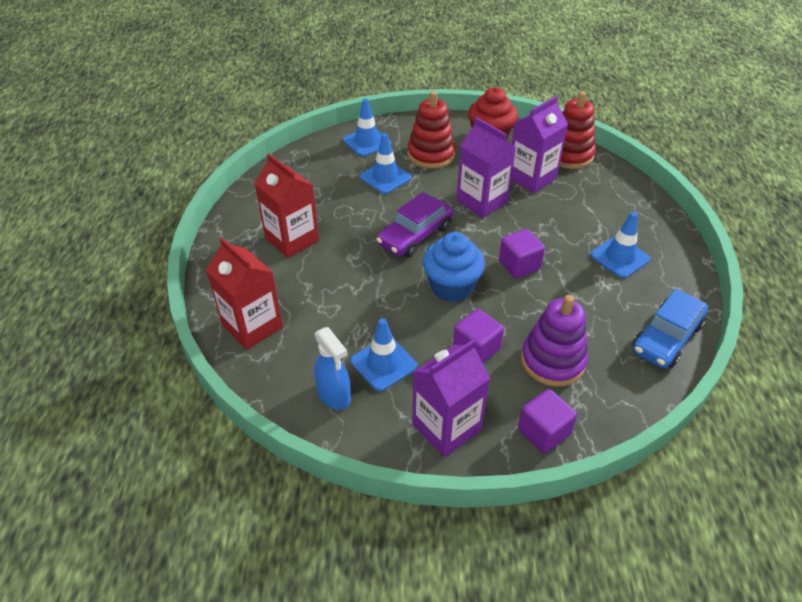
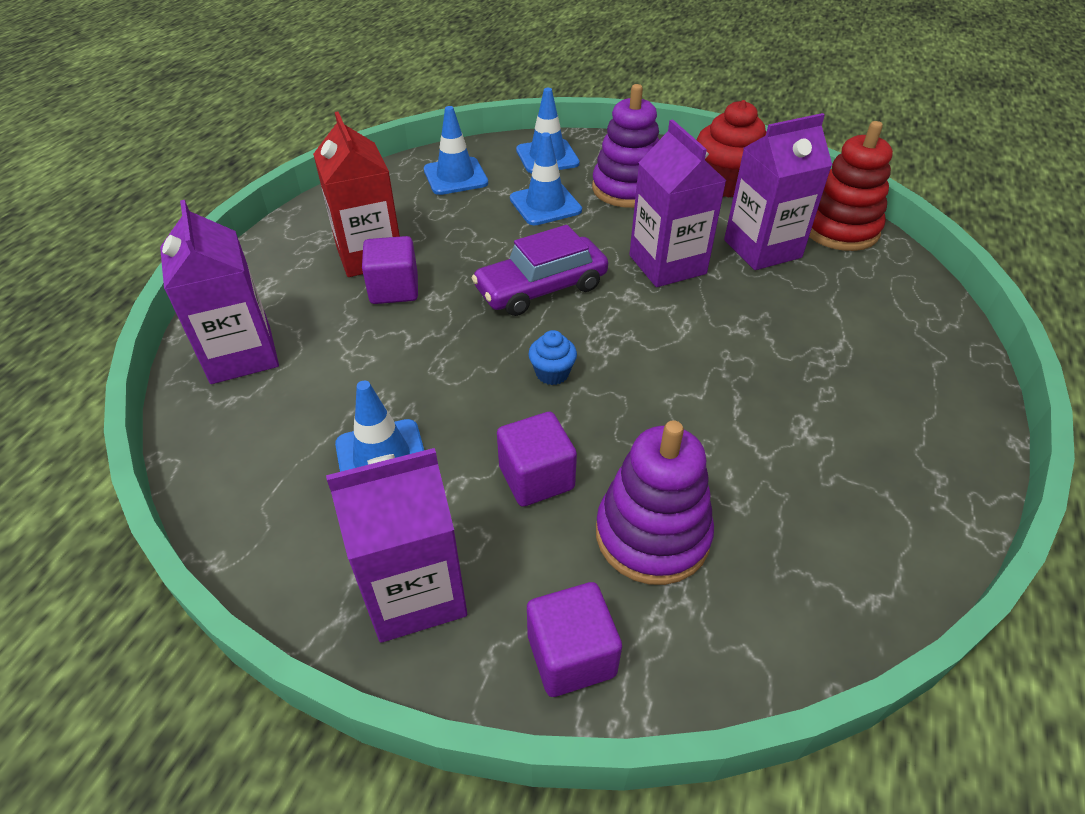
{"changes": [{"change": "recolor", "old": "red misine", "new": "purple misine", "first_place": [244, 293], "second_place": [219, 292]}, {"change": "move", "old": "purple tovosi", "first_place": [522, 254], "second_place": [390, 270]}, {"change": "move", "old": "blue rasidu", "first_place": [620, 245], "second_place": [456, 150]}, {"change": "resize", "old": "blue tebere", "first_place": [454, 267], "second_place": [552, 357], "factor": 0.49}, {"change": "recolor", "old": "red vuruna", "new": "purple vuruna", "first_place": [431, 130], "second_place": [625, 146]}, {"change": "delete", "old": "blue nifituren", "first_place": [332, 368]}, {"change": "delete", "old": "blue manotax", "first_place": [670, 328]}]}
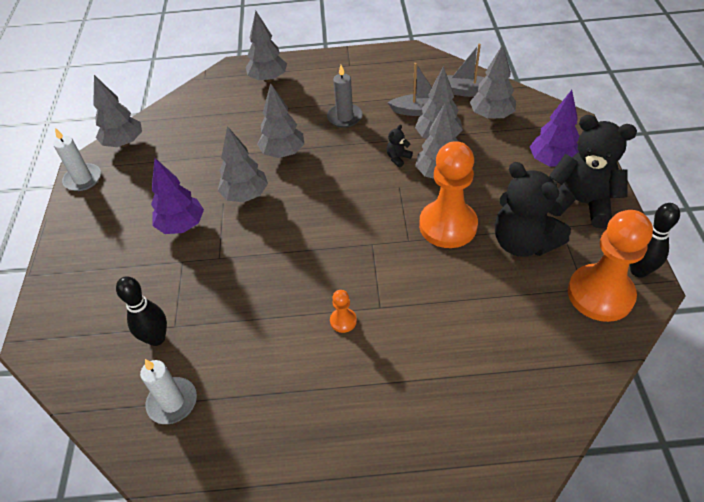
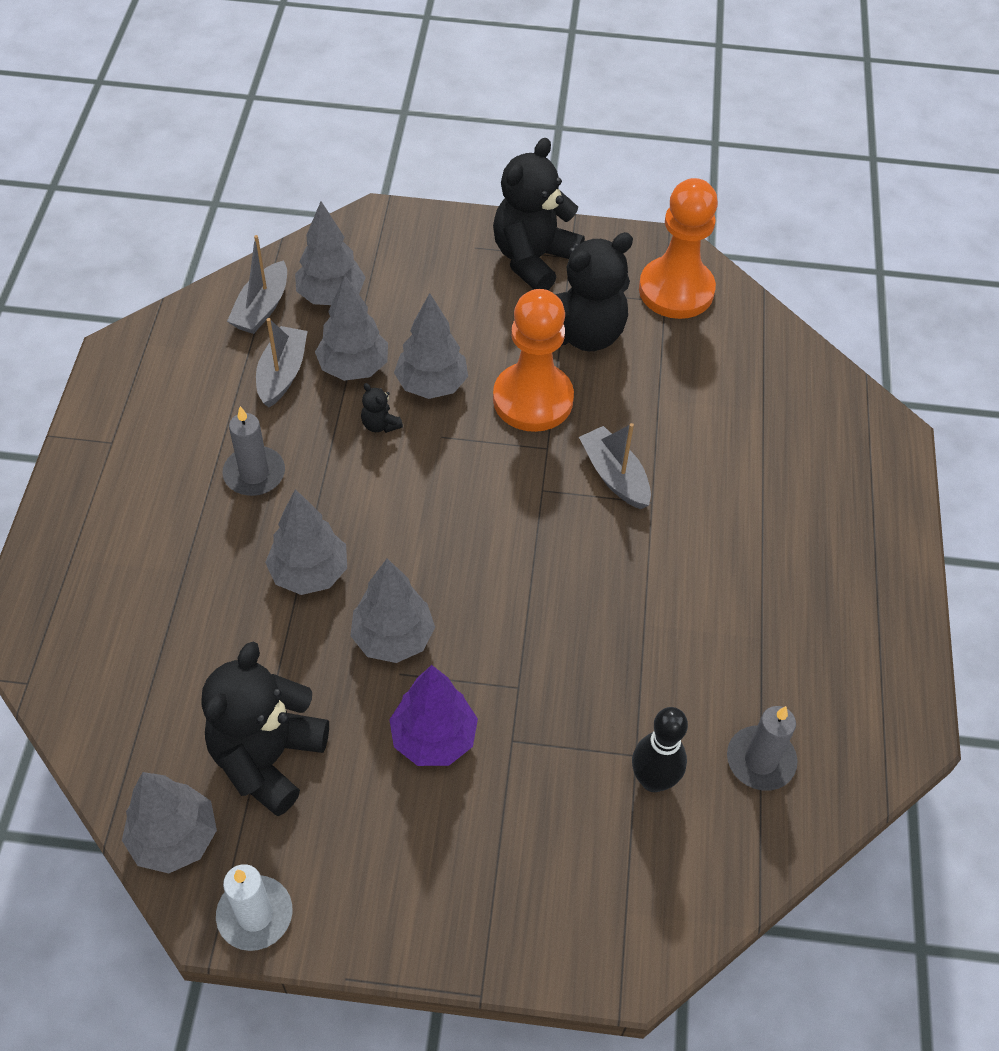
{"changes": [{"change": "insert", "new": "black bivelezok", "second_place": [265, 729]}, {"change": "insert", "new": "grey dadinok", "second_place": [615, 466]}, {"change": "recolor", "old": "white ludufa", "new": "grey ludufa", "first_place": [168, 391], "second_place": [762, 748]}, {"change": "delete", "old": "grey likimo", "first_place": [266, 46]}, {"change": "delete", "old": "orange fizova", "first_place": [343, 311]}, {"change": "delete", "old": "purple likimo", "first_place": [555, 128]}, {"change": "delete", "old": "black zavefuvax", "first_place": [655, 240]}]}
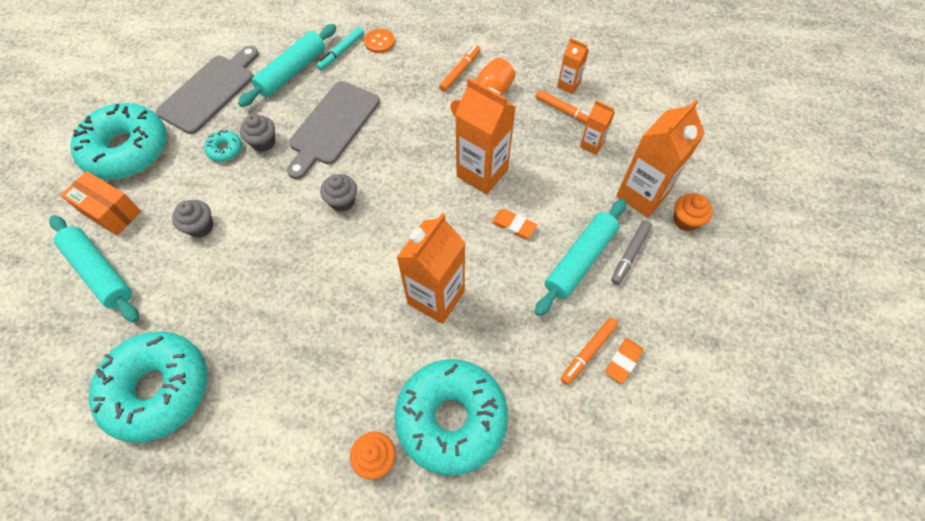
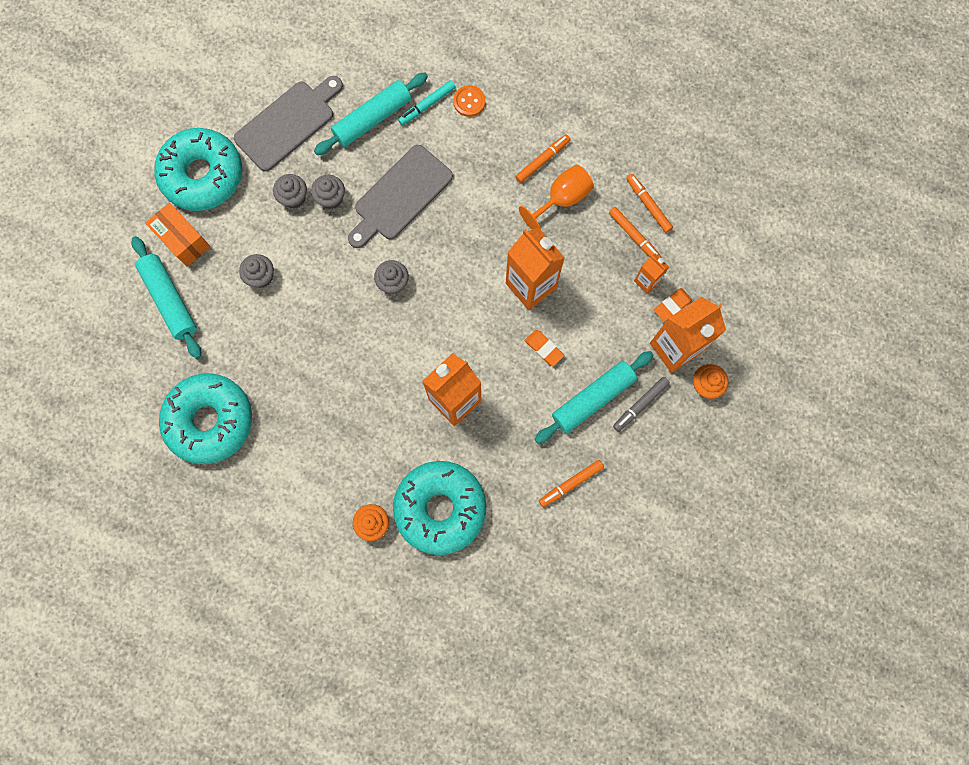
{"changes": [{"change": "replace", "old": "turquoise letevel", "new": "grey tebere", "first_place": [223, 146], "second_place": [290, 191]}, {"change": "replace", "old": "orange misine", "new": "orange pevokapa", "first_place": [573, 66], "second_place": [649, 203]}, {"change": "move", "old": "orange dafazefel", "first_place": [624, 361], "second_place": [673, 305]}]}
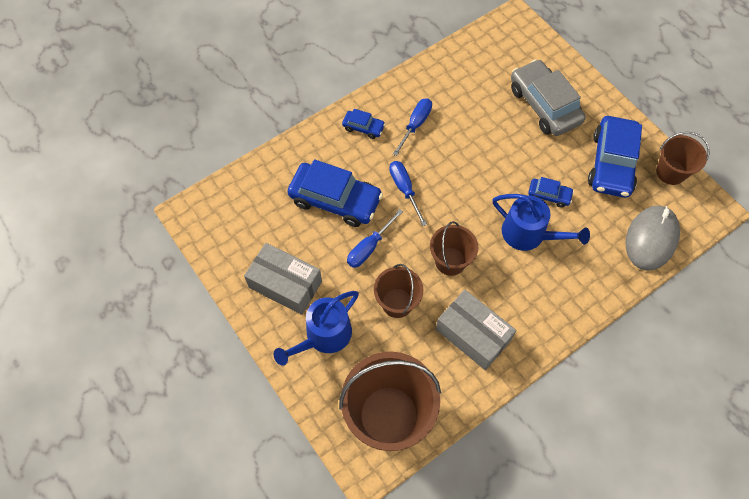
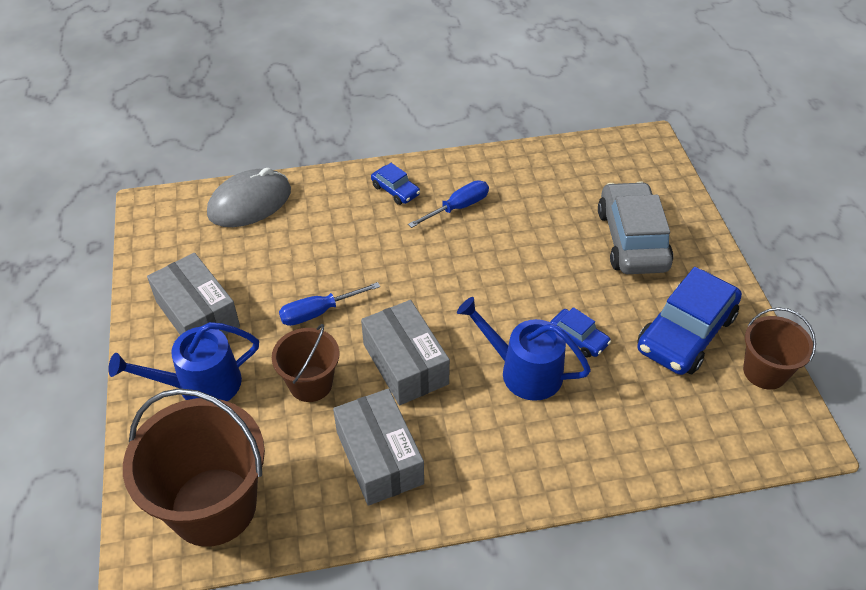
{"changes": [{"change": "move", "old": "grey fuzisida", "first_place": [652, 238], "second_place": [249, 197]}, {"change": "replace", "old": "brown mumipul", "new": "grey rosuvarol", "first_place": [454, 248], "second_place": [405, 352]}, {"change": "rotate", "old": "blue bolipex", "first_place": [541, 222], "second_place": [524, 349], "degrees": 150}, {"change": "delete", "old": "blue manotax", "first_place": [335, 193]}, {"change": "delete", "old": "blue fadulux", "first_place": [408, 193]}]}
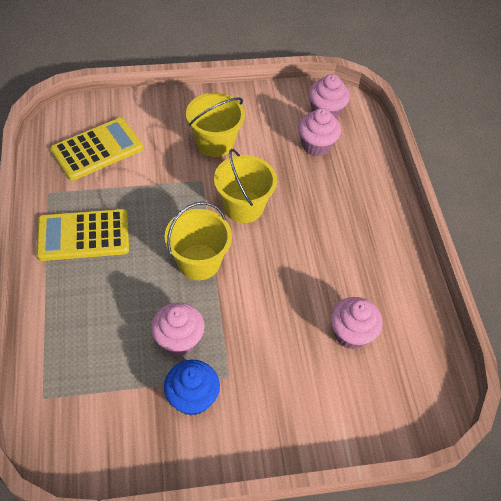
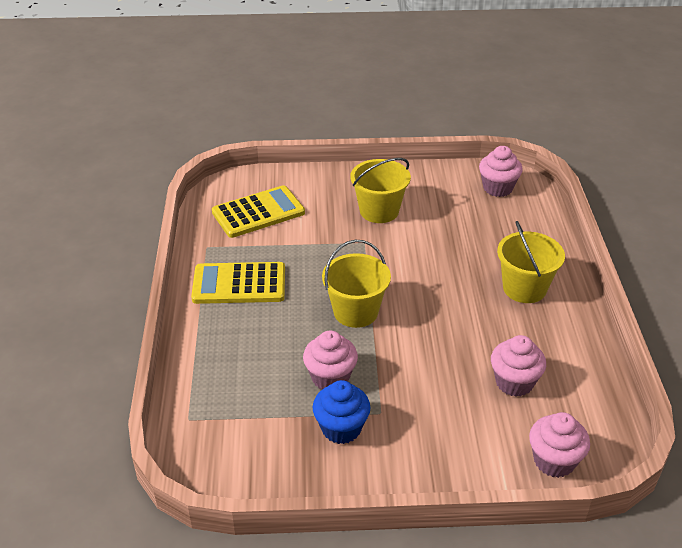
{"changes": [{"change": "move", "old": "yellow mumipul", "first_place": [245, 186], "second_place": [531, 262]}, {"change": "move", "old": "pink tebere", "first_place": [319, 132], "second_place": [559, 445]}]}
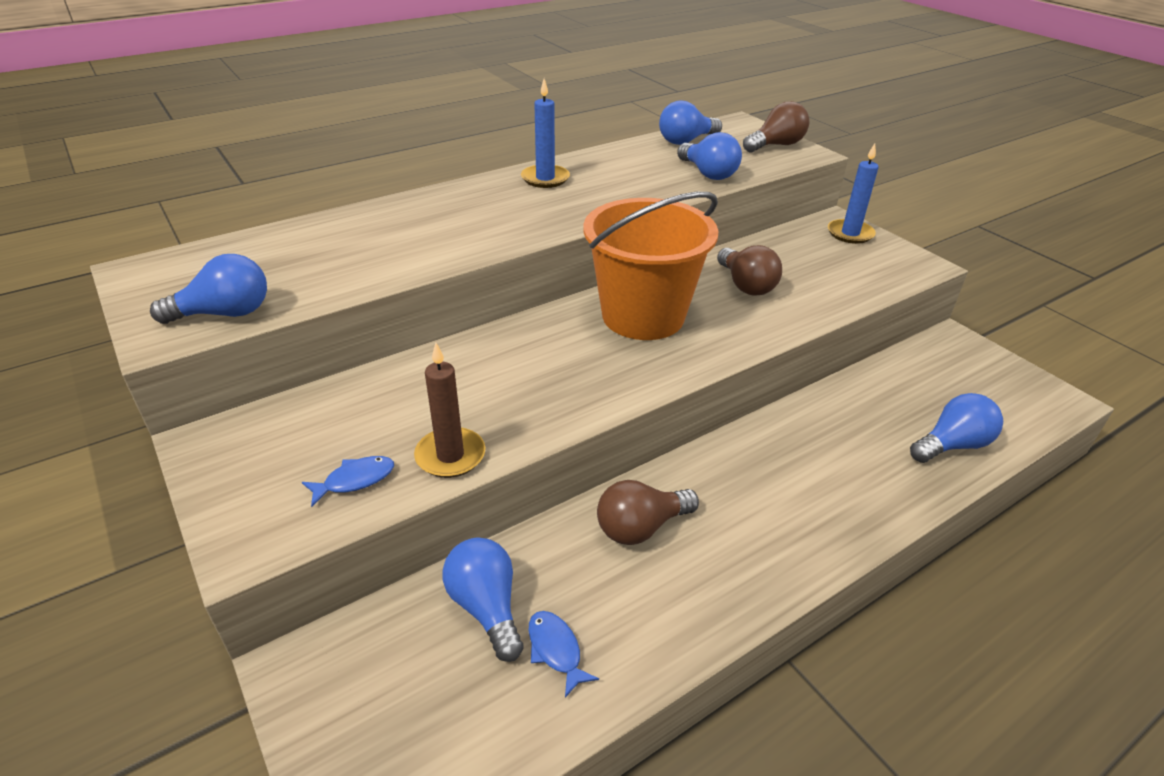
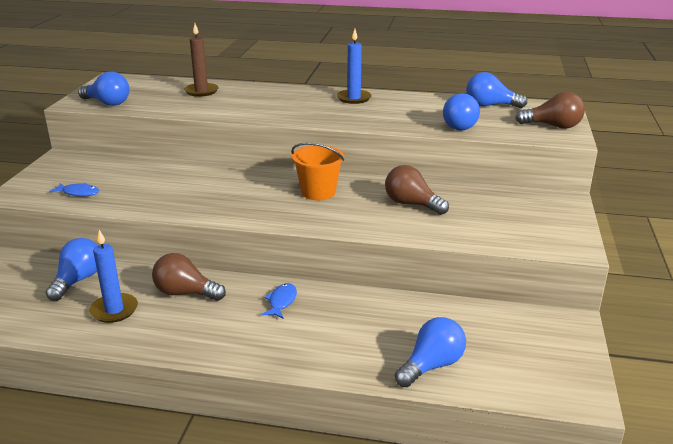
{"changes": [{"change": "move", "old": "blue ludufa", "first_place": [853, 193], "second_place": [113, 276]}, {"change": "move", "old": "brown ludufa", "first_place": [449, 410], "second_place": [201, 60]}, {"change": "move", "old": "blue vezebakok", "first_place": [564, 654], "second_place": [279, 301]}, {"change": "resize", "old": "orange mumipul", "first_place": [650, 266], "second_place": [317, 171], "factor": 0.56}, {"change": "rotate", "old": "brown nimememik", "first_place": [749, 270], "second_place": [417, 190], "degrees": 105}, {"change": "rotate", "old": "blue nimememik", "first_place": [956, 428], "second_place": [430, 352], "degrees": -60}]}
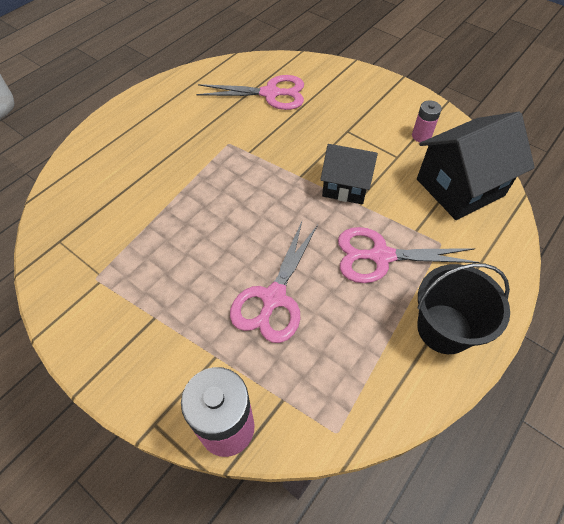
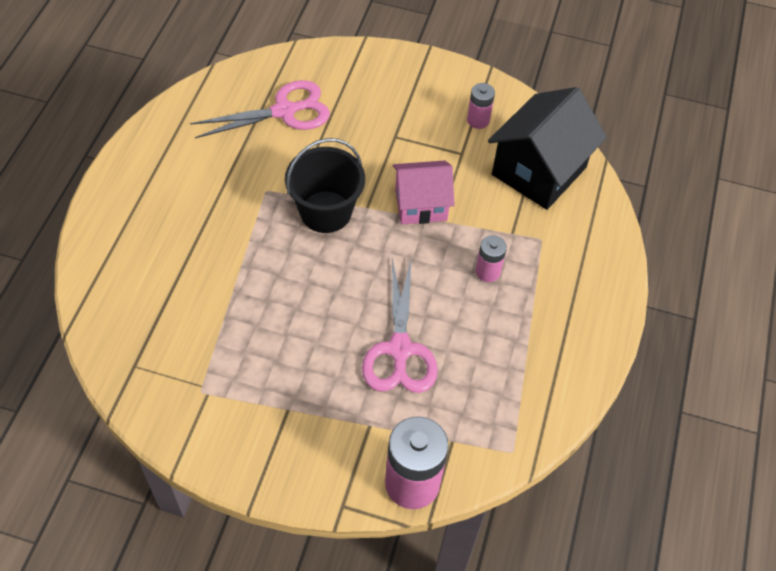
{"changes": [{"change": "move", "old": "black mumipul", "first_place": [463, 308], "second_place": [325, 185]}, {"change": "recolor", "old": "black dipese", "new": "pink dipese", "first_place": [349, 174], "second_place": [424, 192]}, {"change": "replace", "old": "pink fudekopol", "new": "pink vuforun", "first_place": [409, 255], "second_place": [491, 258]}]}
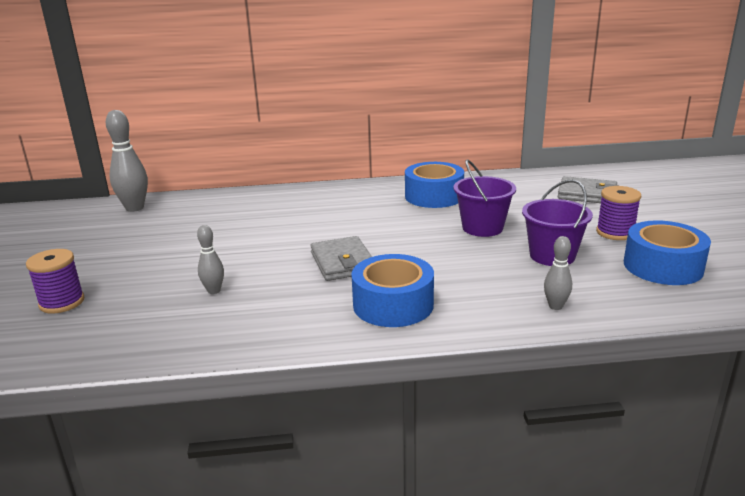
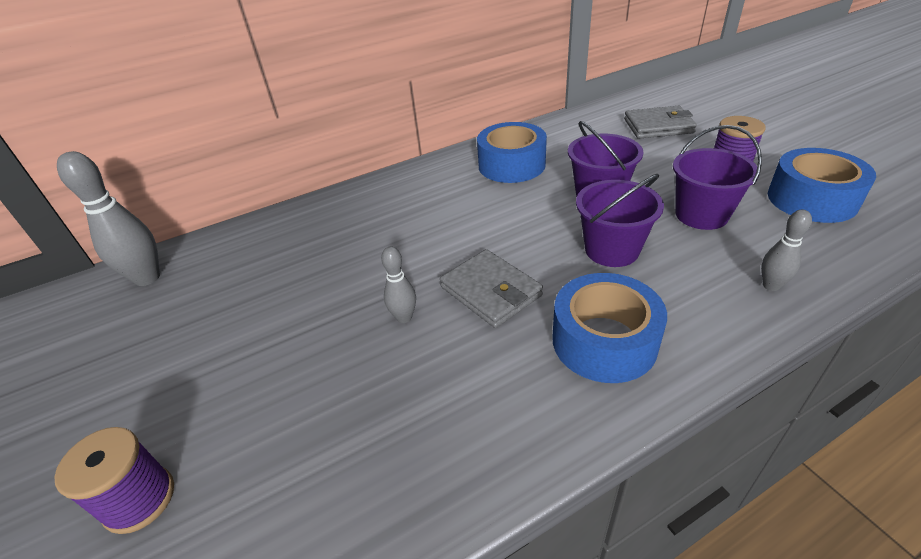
{"changes": [{"change": "move", "old": "grey zavefuvax", "first_place": [210, 259], "second_place": [398, 284]}, {"change": "insert", "new": "purple mumipul", "second_place": [620, 220]}]}
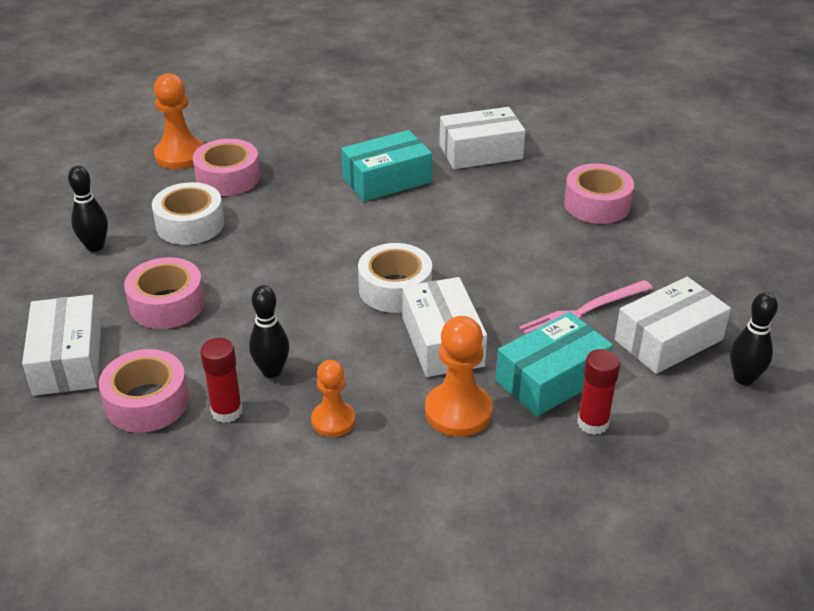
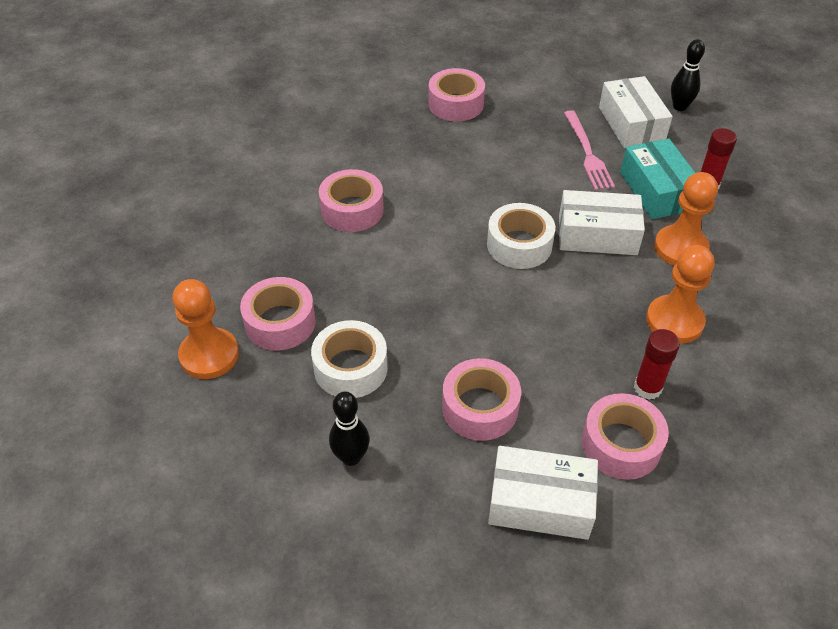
{"changes": [{"change": "replace", "old": "turquoise rosuvarol", "new": "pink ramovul", "first_place": [386, 166], "second_place": [351, 200]}, {"change": "resize", "old": "orange fizova", "first_place": [333, 398], "second_place": [680, 294], "factor": 1.54}, {"change": "delete", "old": "black zavefuvax", "first_place": [269, 331]}, {"change": "delete", "old": "white rosuvarol", "first_place": [482, 138]}]}
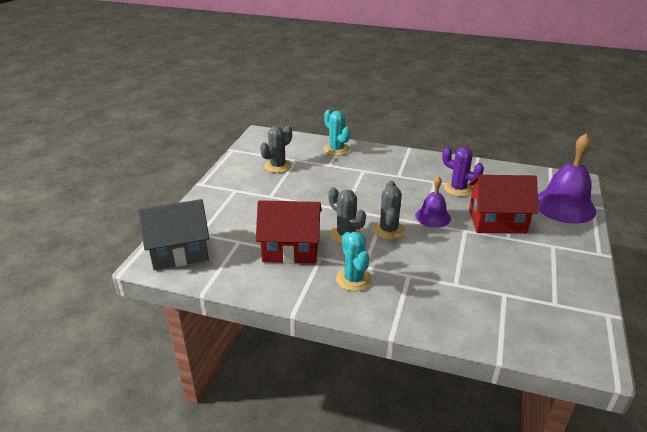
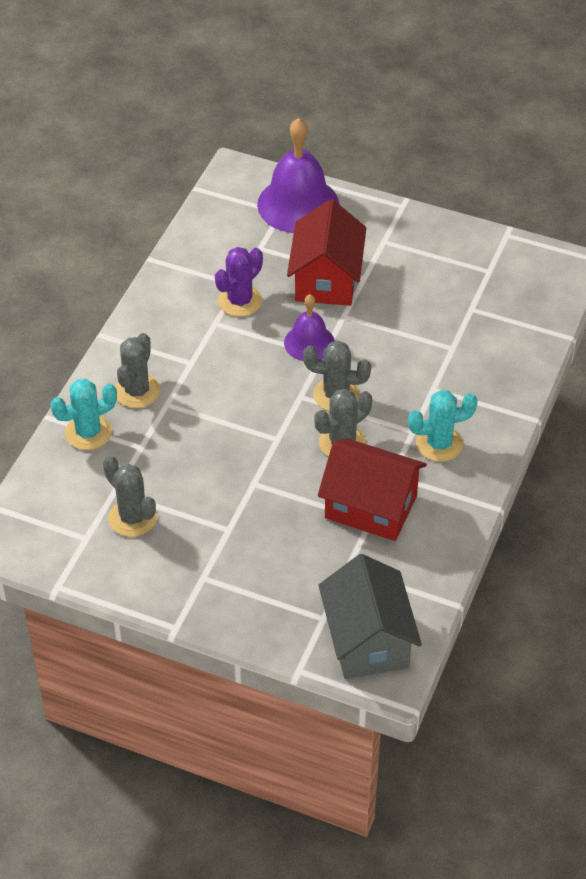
{"changes": [{"change": "insert", "new": "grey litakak", "second_place": [137, 370]}, {"change": "rotate", "old": "red dipese", "first_place": [289, 232], "second_place": [372, 489], "degrees": -75}]}
